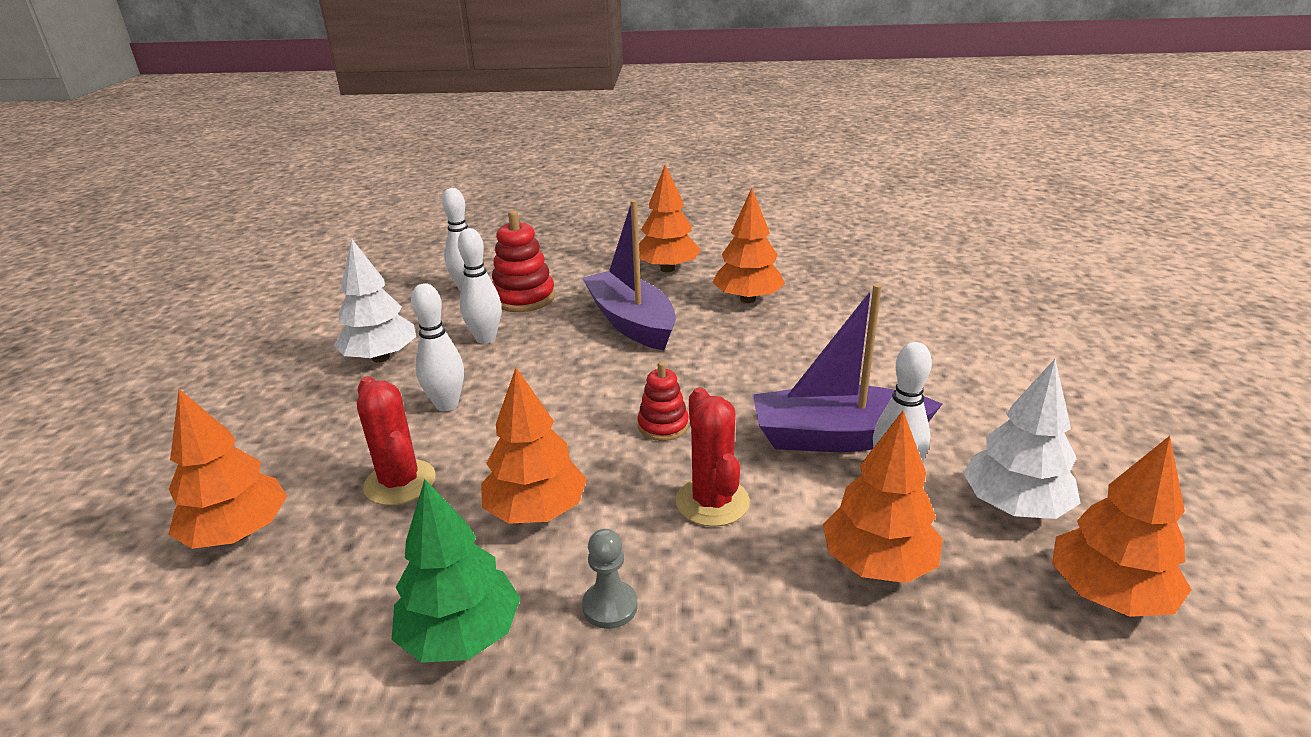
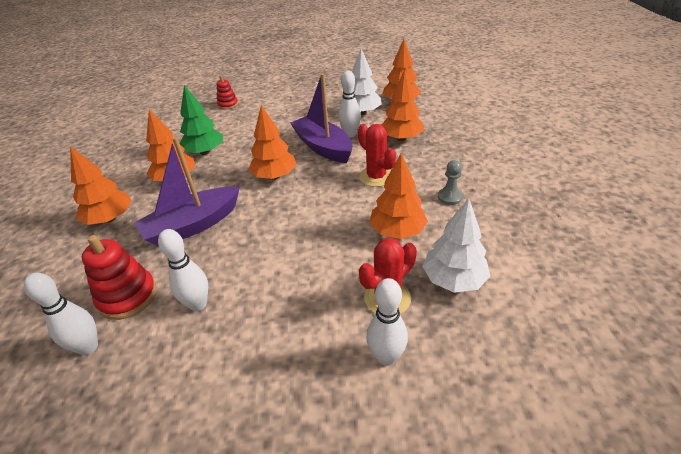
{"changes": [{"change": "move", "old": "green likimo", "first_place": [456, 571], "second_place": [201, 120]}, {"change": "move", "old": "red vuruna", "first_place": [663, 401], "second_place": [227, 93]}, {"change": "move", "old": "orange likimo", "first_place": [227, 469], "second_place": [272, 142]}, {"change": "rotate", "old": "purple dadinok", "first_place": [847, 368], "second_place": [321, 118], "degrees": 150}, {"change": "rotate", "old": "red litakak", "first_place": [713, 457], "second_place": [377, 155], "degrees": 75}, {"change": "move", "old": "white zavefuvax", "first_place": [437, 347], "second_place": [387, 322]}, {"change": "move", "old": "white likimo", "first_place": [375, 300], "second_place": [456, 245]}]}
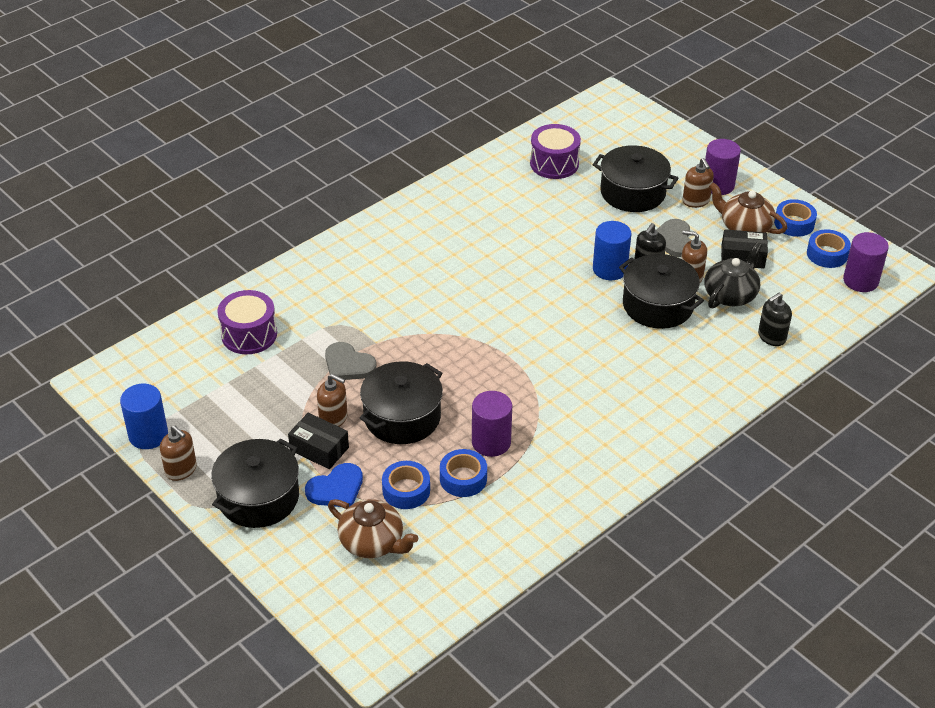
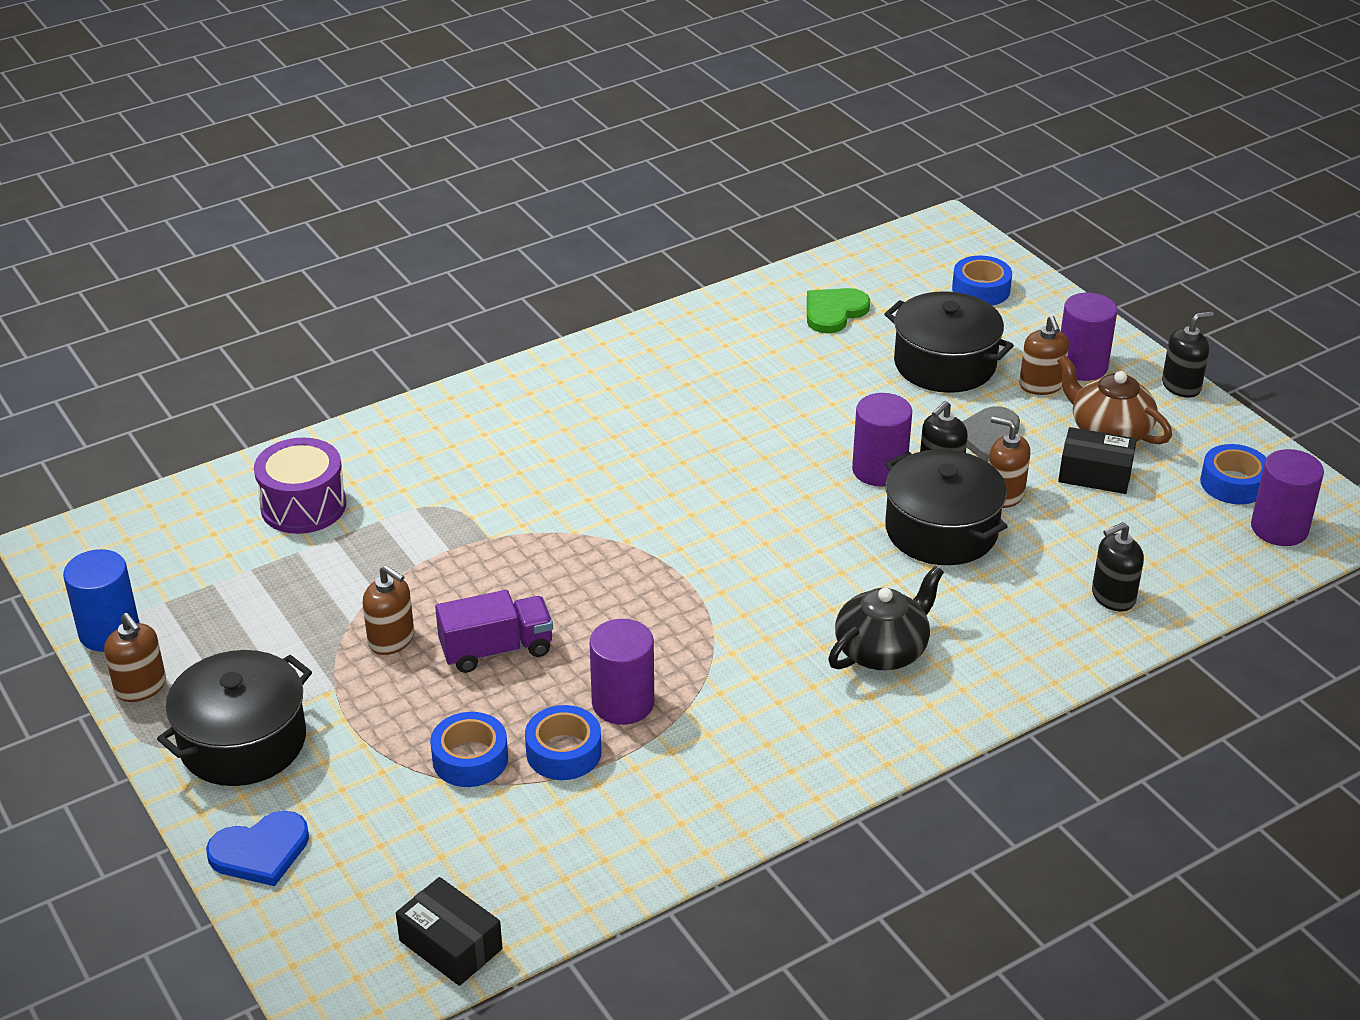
{"changes": [{"change": "move", "old": "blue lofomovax", "first_place": [334, 485], "second_place": [257, 848]}, {"change": "move", "old": "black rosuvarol", "first_place": [318, 441], "second_place": [449, 931]}, {"change": "replace", "old": "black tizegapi", "new": "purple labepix", "first_place": [401, 402], "second_place": [494, 631]}, {"change": "replace", "old": "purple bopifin", "new": "green lofomovax", "first_place": [555, 151], "second_place": [838, 310]}, {"change": "move", "old": "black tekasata", "first_place": [733, 275], "second_place": [886, 618]}, {"change": "recolor", "old": "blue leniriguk", "new": "purple leniriguk", "first_place": [612, 250], "second_place": [882, 440]}, {"change": "move", "old": "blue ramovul", "first_place": [795, 218], "second_place": [982, 280]}, {"change": "insert", "new": "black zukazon", "second_place": [1188, 354]}, {"change": "delete", "old": "grey lofomovax", "first_place": [351, 361]}, {"change": "delete", "old": "brown tekasata", "first_place": [373, 528]}]}
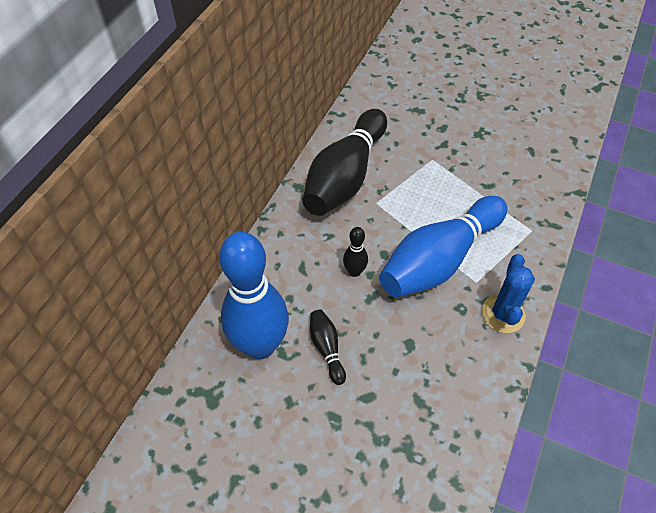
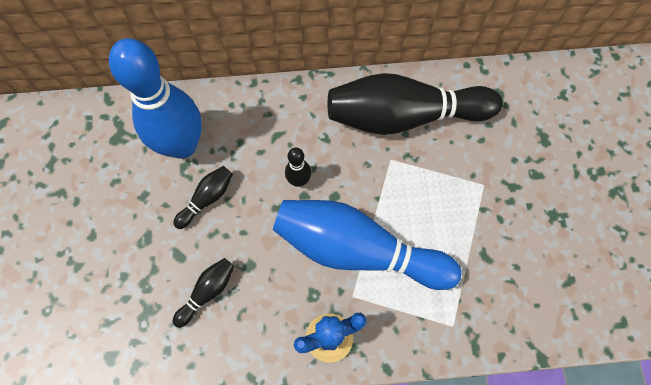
{"changes": [{"change": "insert", "new": "black zavefuvax", "second_place": [203, 293]}]}
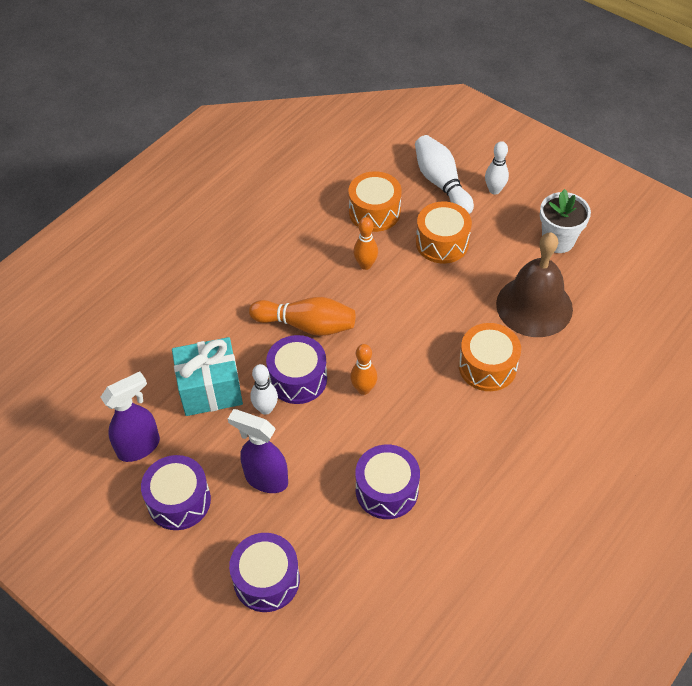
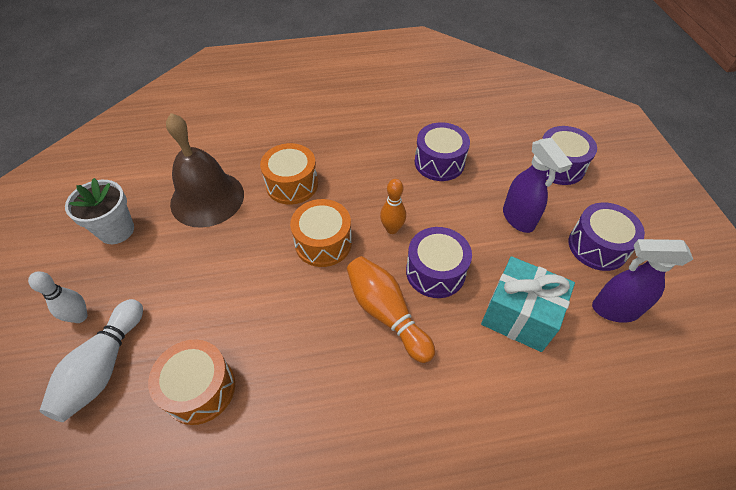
{"changes": [{"change": "move", "old": "orange bopifin", "first_place": [444, 233], "second_place": [321, 233]}, {"change": "delete", "old": "white zavefuvax", "first_place": [264, 389]}, {"change": "delete", "old": "orange zavefuvax", "first_place": [365, 243]}]}
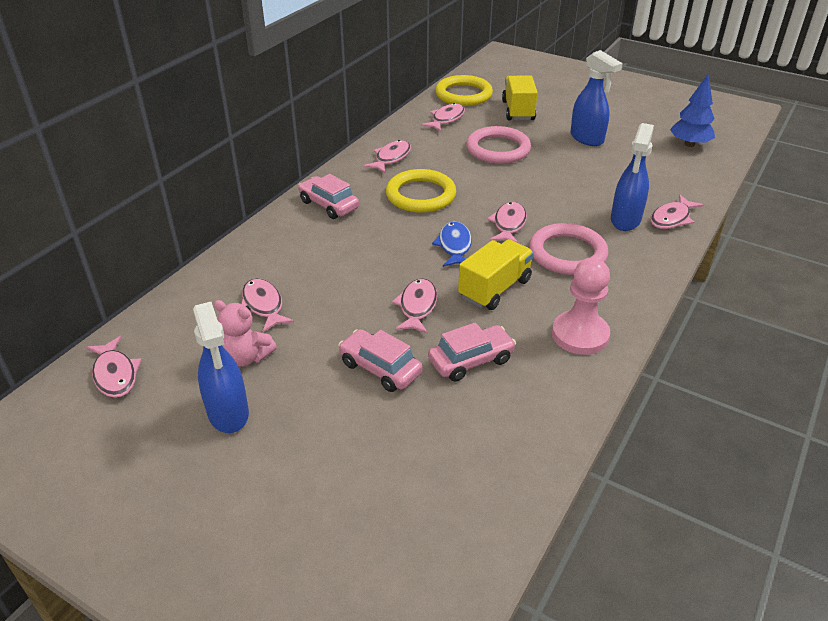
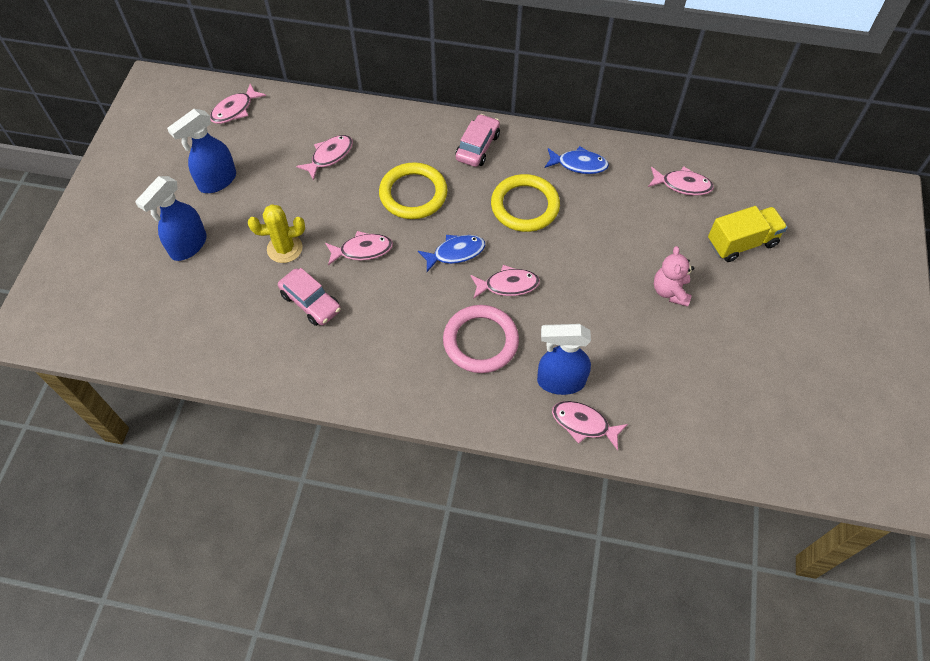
{"changes": [{"change": "move", "old": "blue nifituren", "first_place": [596, 98], "second_place": [171, 218]}, {"change": "replace", "old": "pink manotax", "new": "yellow litakak", "first_place": [380, 360], "second_place": [276, 233]}, {"change": "move", "old": "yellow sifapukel", "first_place": [464, 90], "second_place": [413, 190]}, {"change": "recolor", "old": "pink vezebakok", "new": "blue vezebakok", "first_place": [387, 156], "second_place": [577, 160]}, {"change": "move", "old": "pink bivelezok", "first_place": [245, 333], "second_place": [674, 276]}, {"change": "delete", "old": "yellow labepix", "first_place": [496, 274]}, {"change": "delete", "old": "pink sifapukel", "first_place": [498, 145]}, {"change": "delete", "old": "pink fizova", "first_place": [581, 306]}, {"change": "delete", "old": "blue likimo", "first_place": [692, 110]}]}
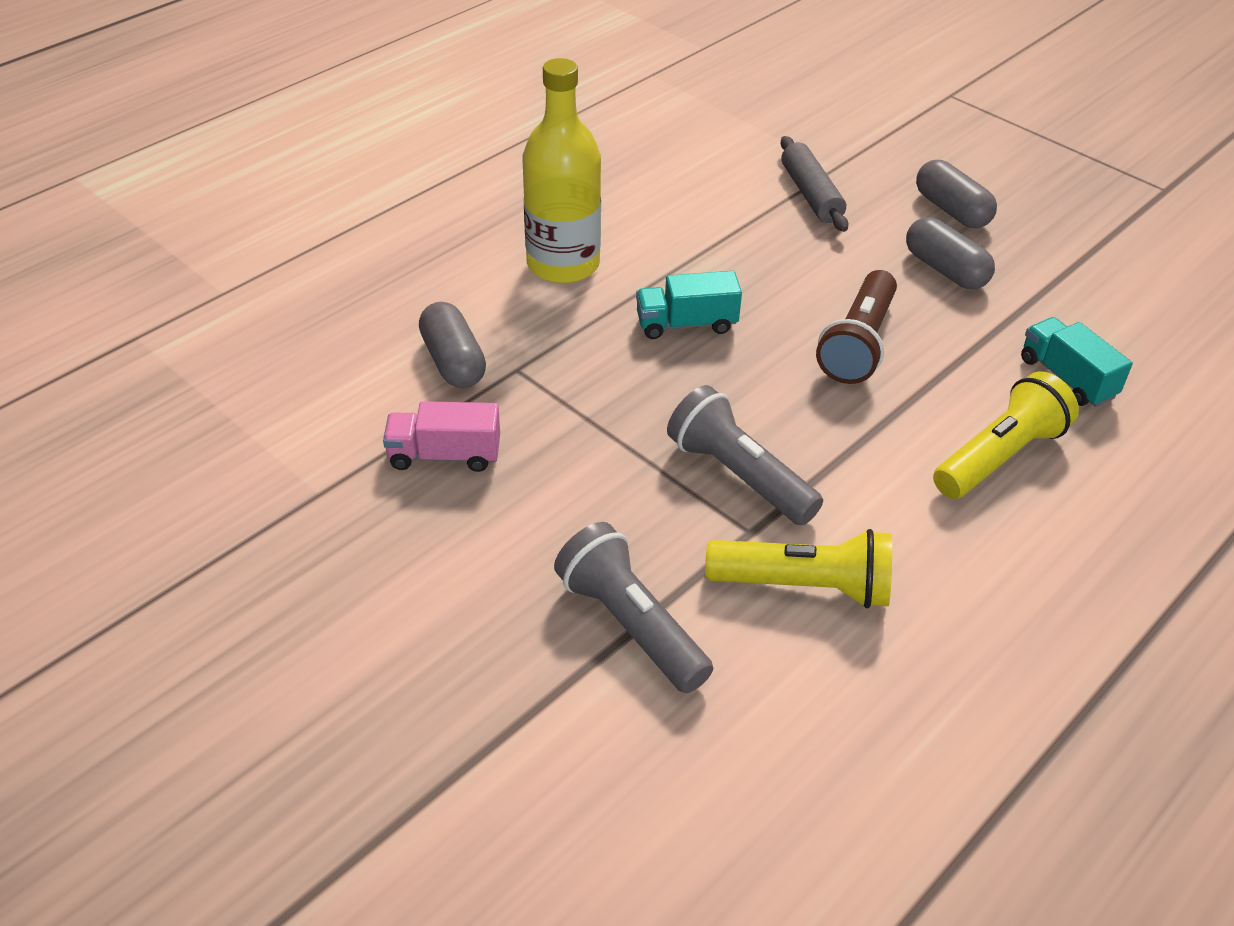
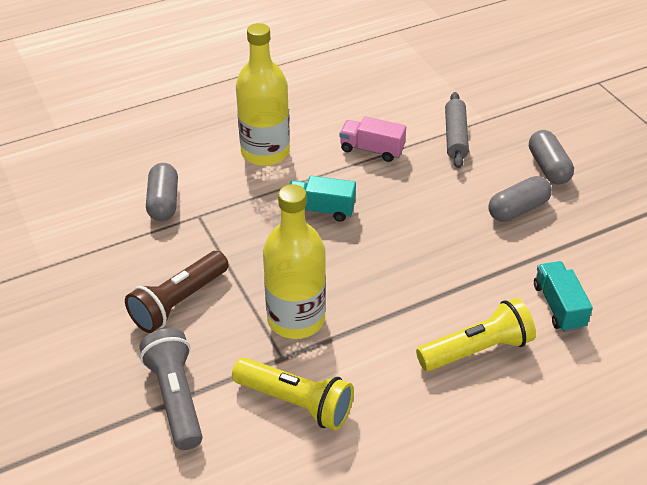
{"changes": [{"change": "move", "old": "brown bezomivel", "first_place": [856, 327], "second_place": [176, 292]}, {"change": "replace", "old": "grey bezomivel", "new": "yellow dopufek", "first_place": [745, 455], "second_place": [294, 261]}, {"change": "move", "old": "pink labepix", "first_place": [441, 436], "second_place": [372, 139]}, {"change": "rotate", "old": "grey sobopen", "first_place": [950, 253], "second_place": [520, 199], "degrees": 75}]}
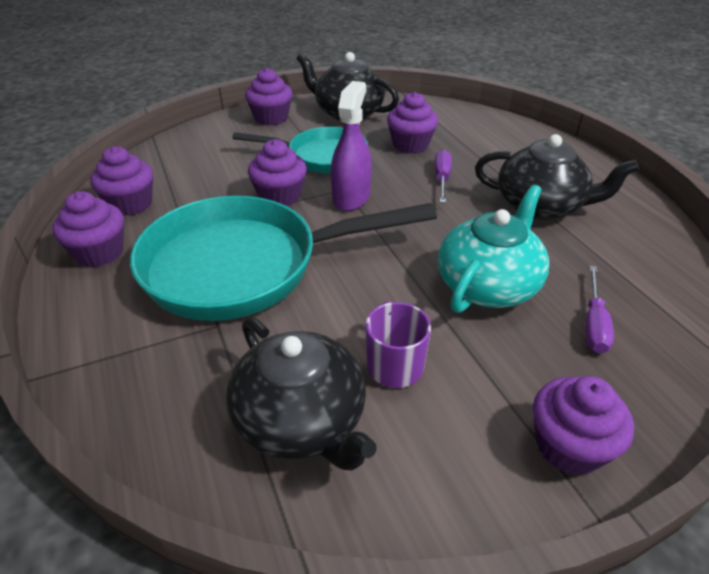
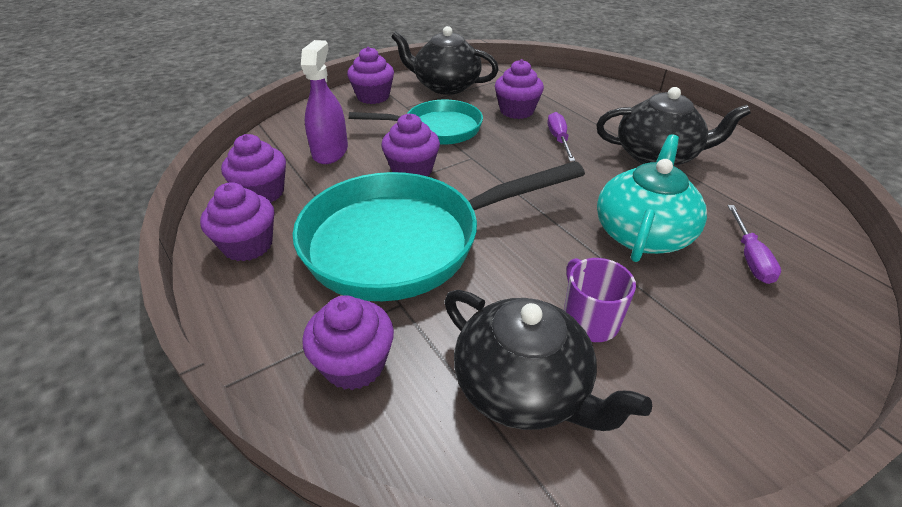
{"changes": [{"change": "move", "old": "purple nifituren", "first_place": [351, 146], "second_place": [324, 102]}, {"change": "move", "old": "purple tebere", "first_place": [583, 425], "second_place": [348, 342]}]}
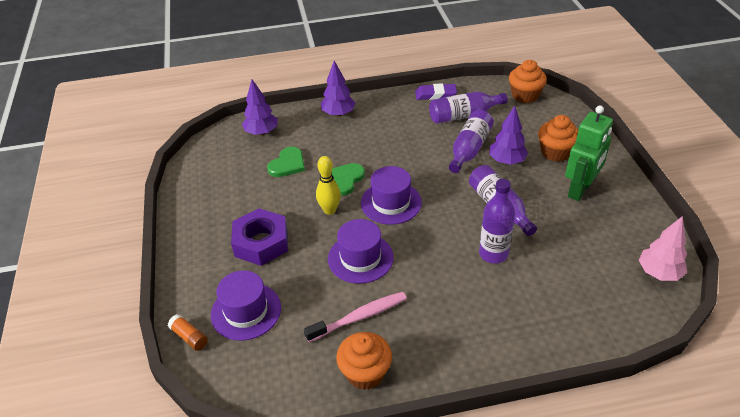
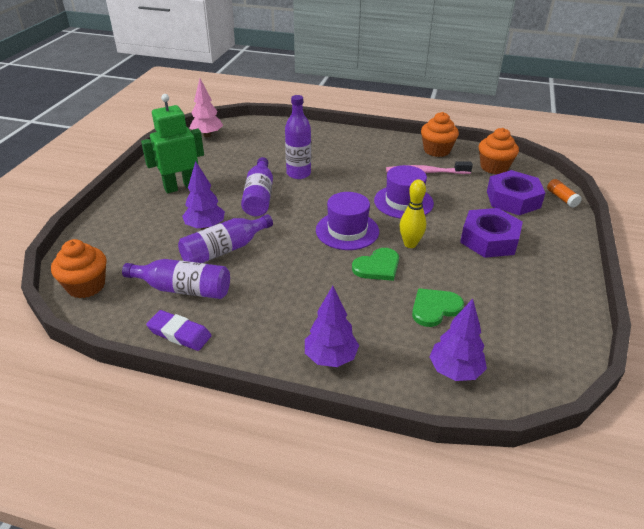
{"changes": [{"change": "move", "old": "orange tebere", "first_place": [558, 138], "second_place": [499, 151]}, {"change": "replace", "old": "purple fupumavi", "new": "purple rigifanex", "first_place": [246, 305], "second_place": [516, 192]}]}
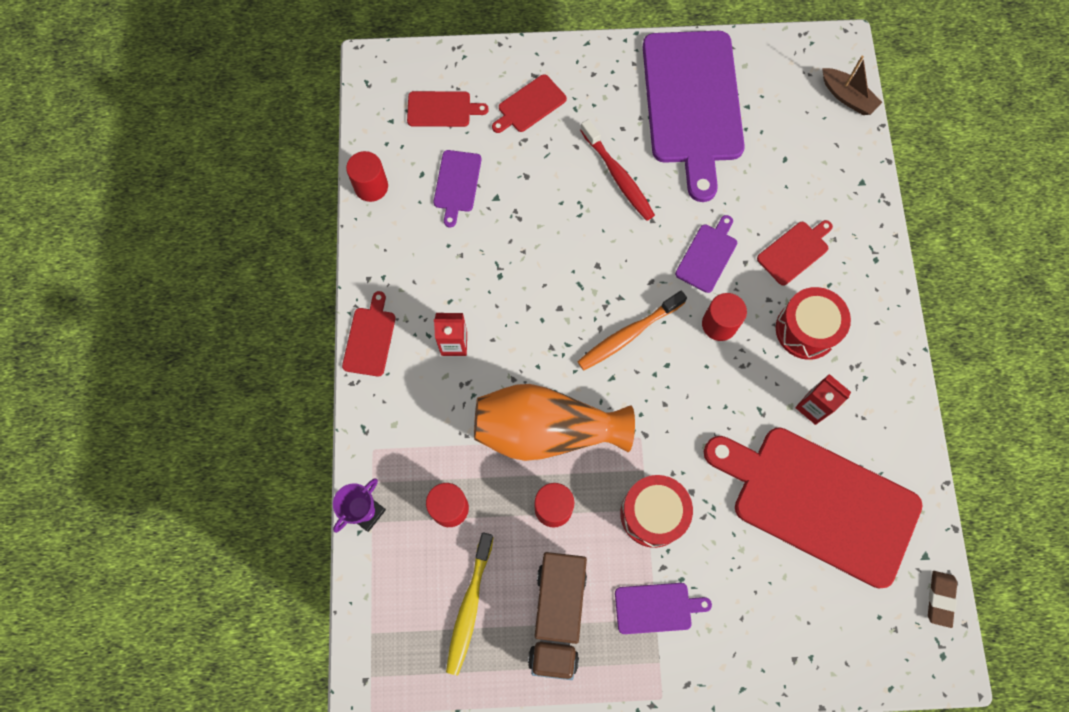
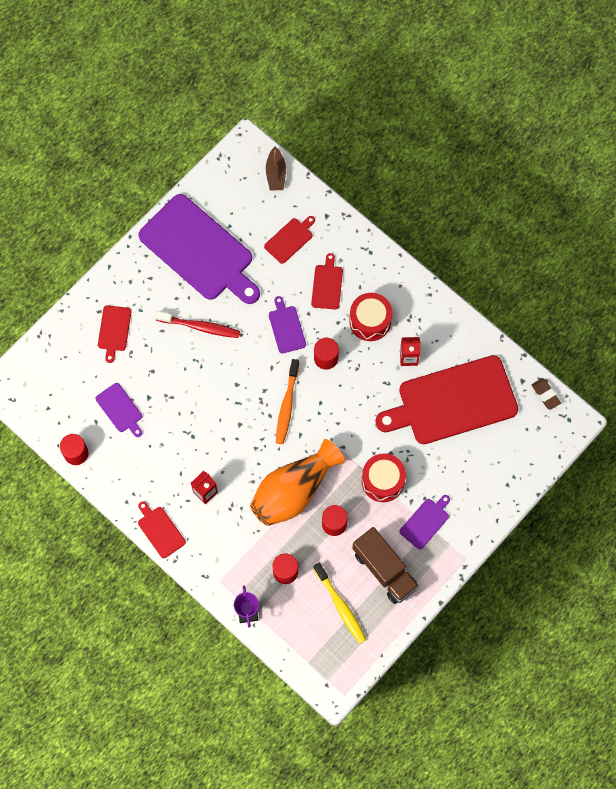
{"changes": [{"change": "move", "old": "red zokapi", "first_place": [448, 109], "second_place": [289, 240]}, {"change": "rotate", "old": "brown dadinok", "first_place": [852, 85], "second_place": [276, 168], "degrees": 90}]}
